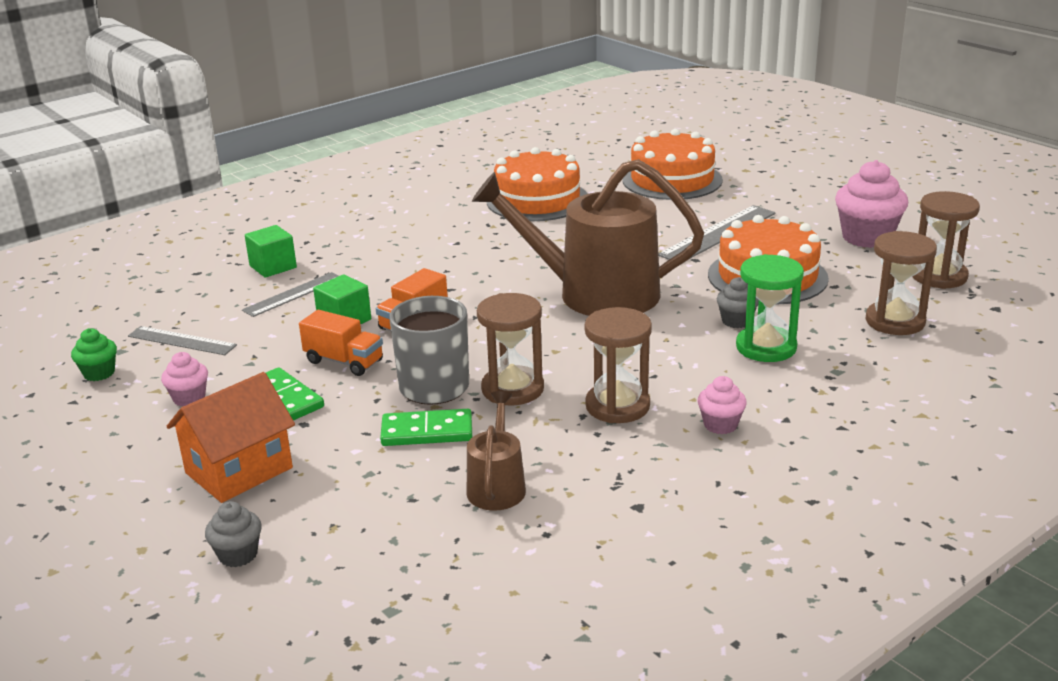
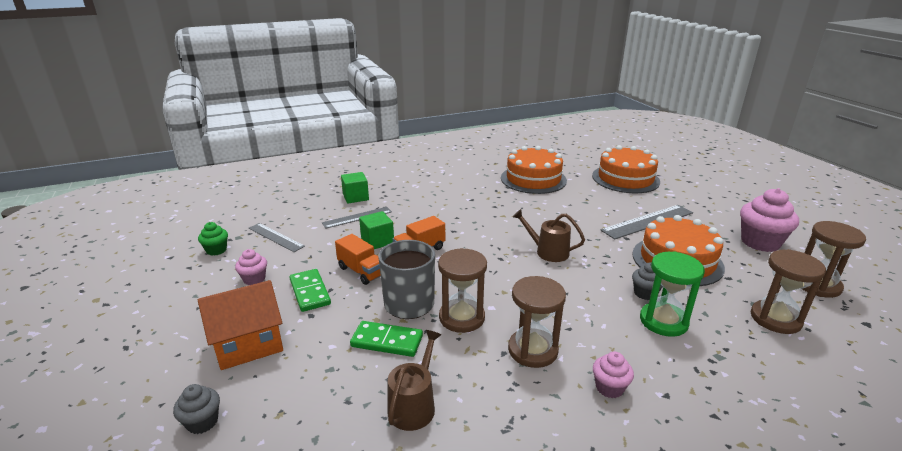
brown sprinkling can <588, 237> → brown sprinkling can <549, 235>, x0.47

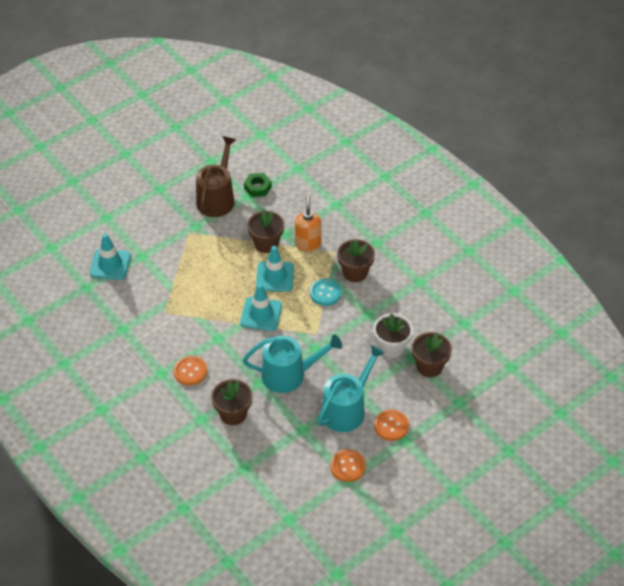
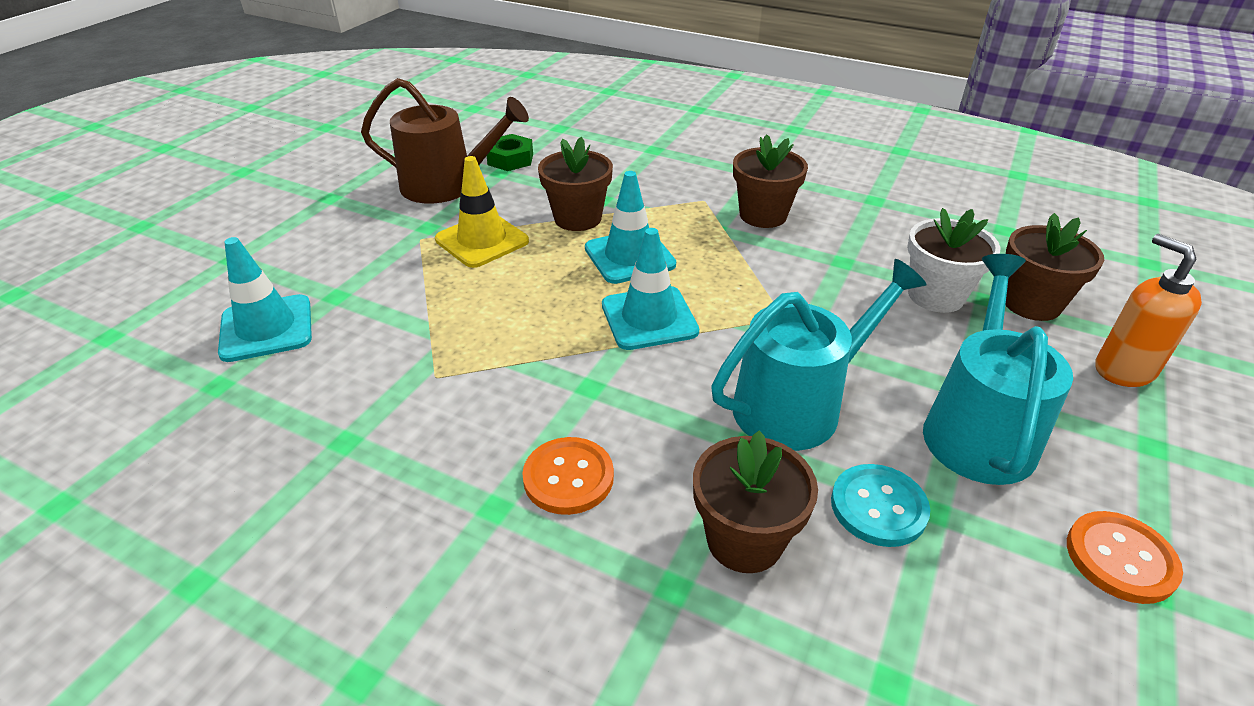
bright orange button <391, 425> → -
- → yellow safety cone <482, 212>
bright orange pump bottle <308, 224> → bright orange pump bottle <1148, 310>, relocated
teal button <326, 292> → teal button <880, 505>, relocated
brown sprinkling can <216, 176> → brown sprinkling can <445, 141>, 105 degrees clockwise

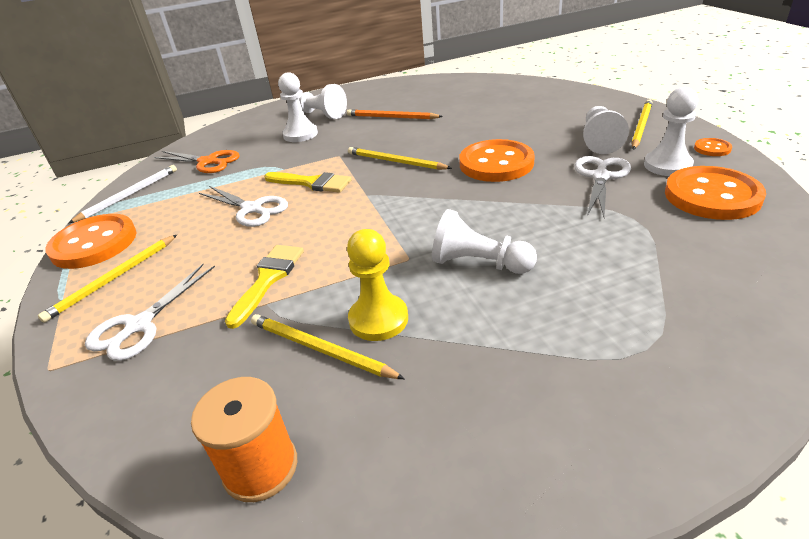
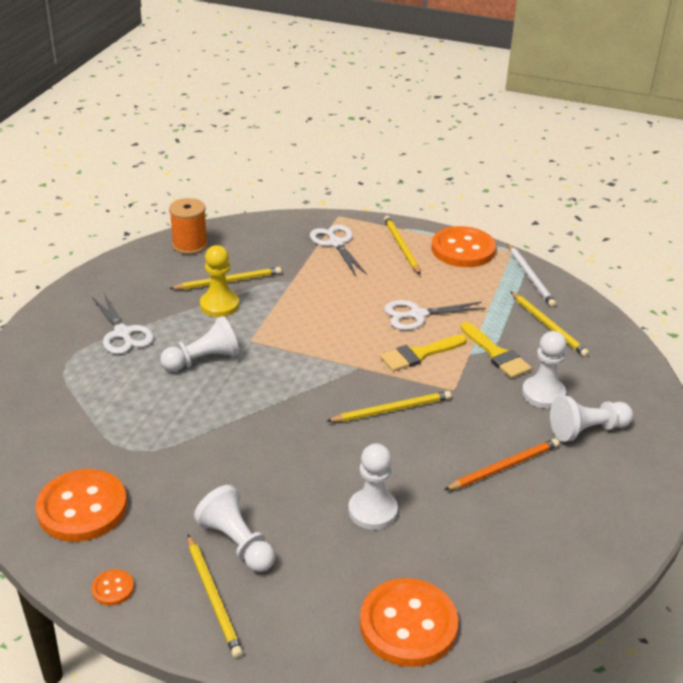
yellow paint brush <264, 287> → yellow paint brush <496, 350>, relocated
bright orange button <497, 160> → bright orange button <409, 622>, relocated
white scissors <602, 186> → white scissors <123, 323>, relocated
white game pawn <671, 131> → white game pawn <373, 486>, relocated
bright orange scissors <197, 161> → yellow pencil <549, 324>

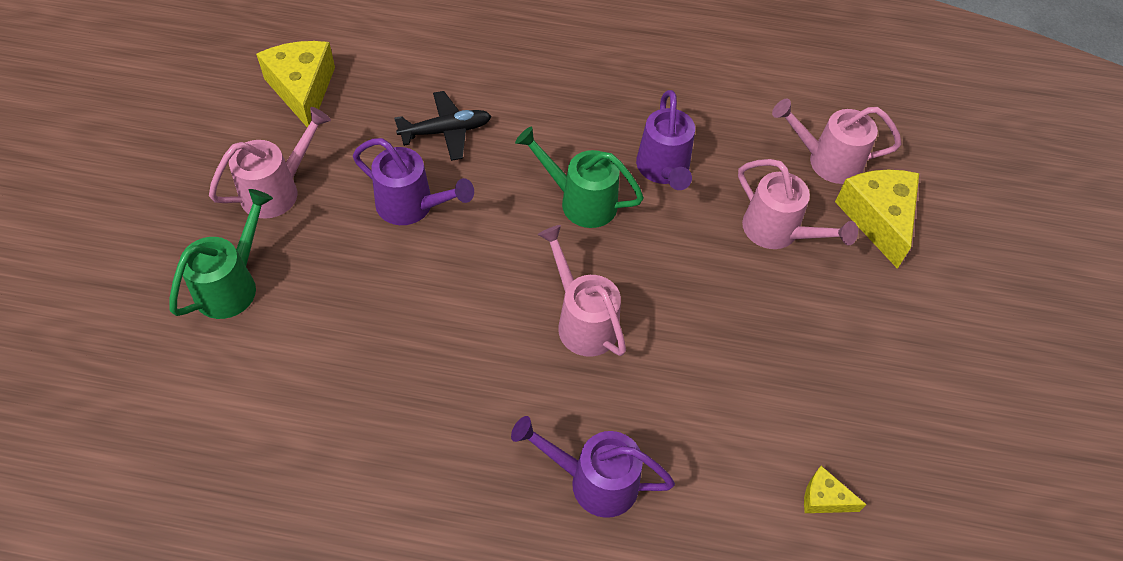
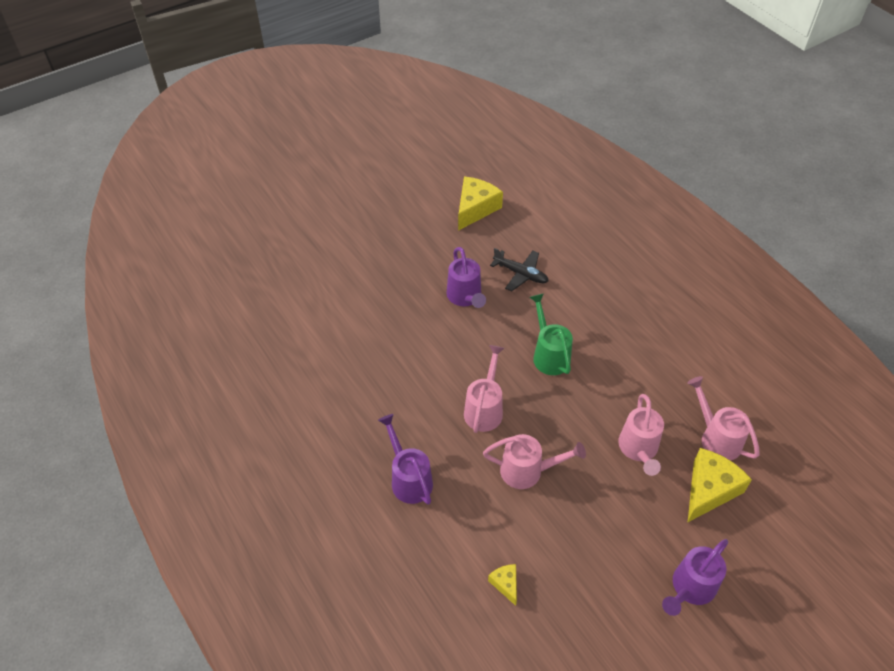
green sprinkling can <221, 254> → -
pink sprinkling can <270, 163> → pink sprinkling can <534, 461>, relocated
purple sprinkling can <665, 140> → purple sprinkling can <695, 577>, relocated

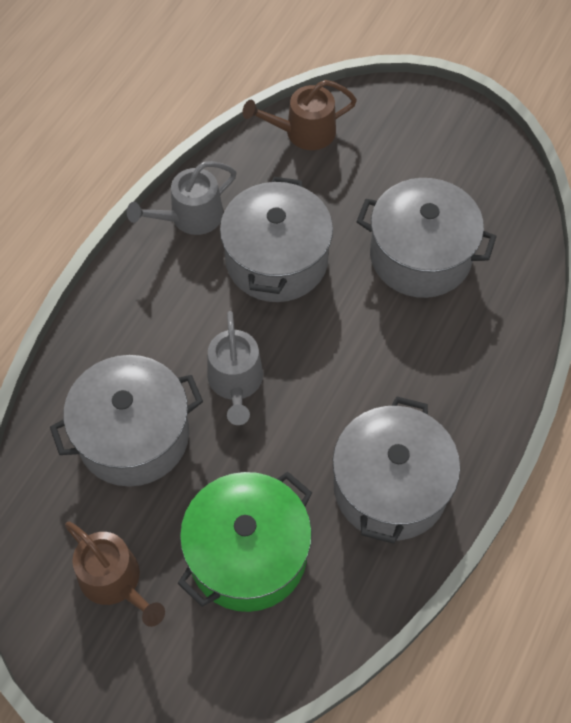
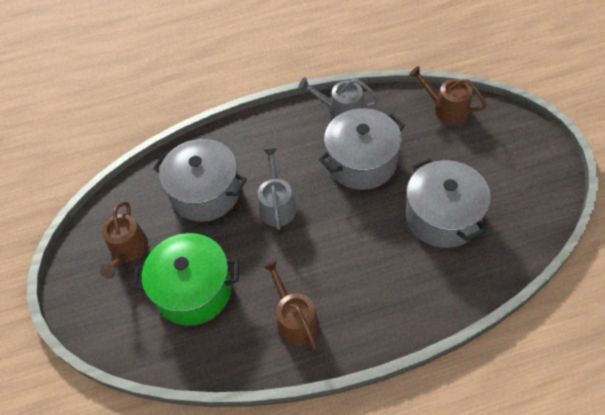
gray cooking pot <396, 470> → brown sprinkling can <290, 305>
gray sprinkling can <235, 368> → gray sprinkling can <277, 188>, 135 degrees clockwise

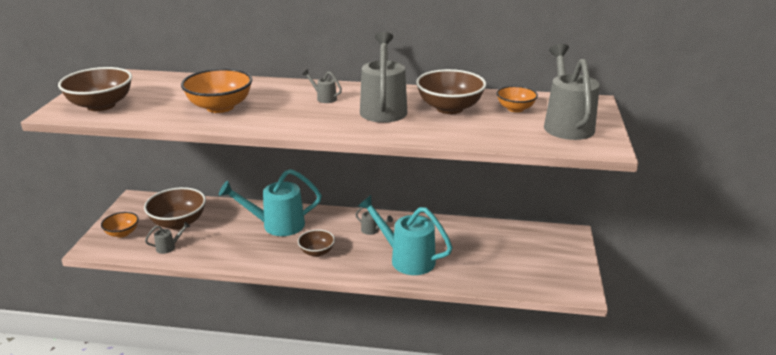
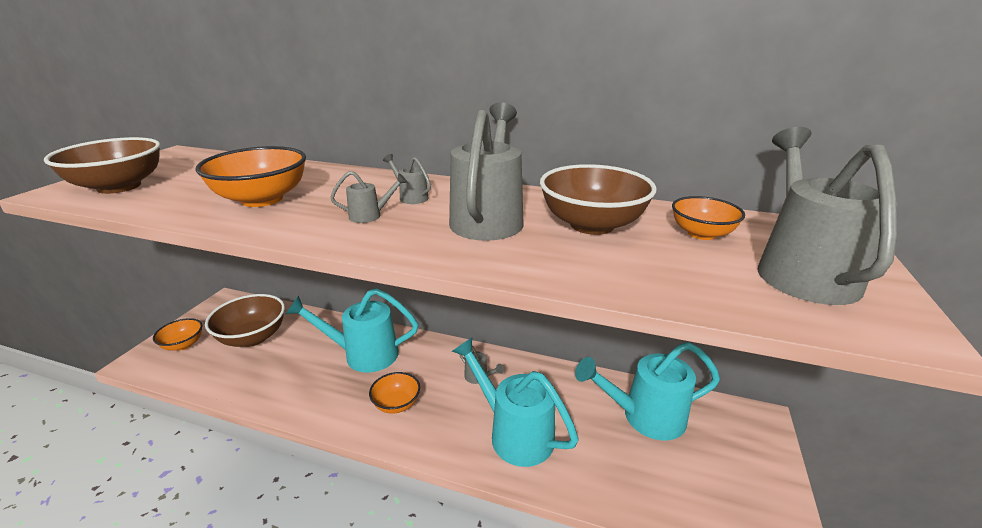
- → teal sprinkling can <647, 391>
gray sprinkling can <167, 238> → gray sprinkling can <369, 197>, relocated
brown bowl <316, 243> → bright orange bowl <394, 393>

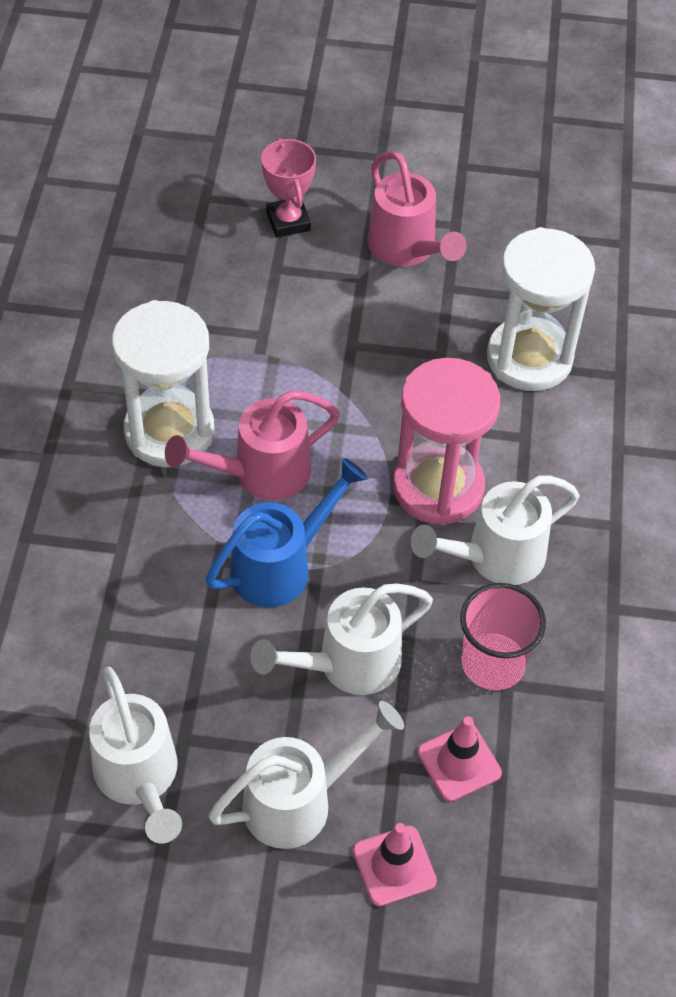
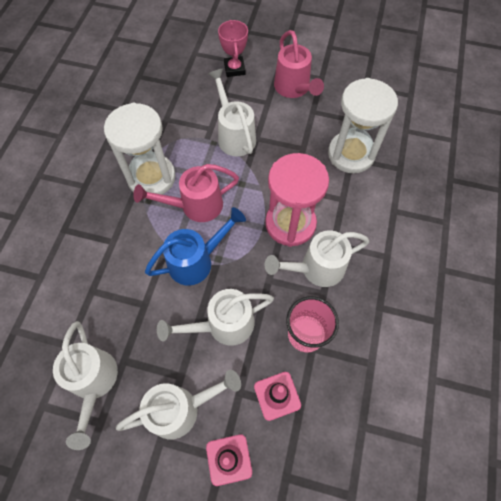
- → white sprinkling can <232, 112>

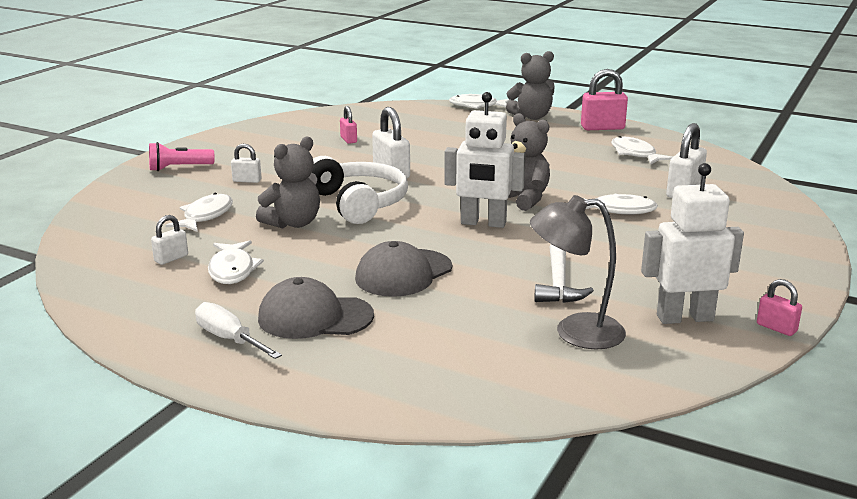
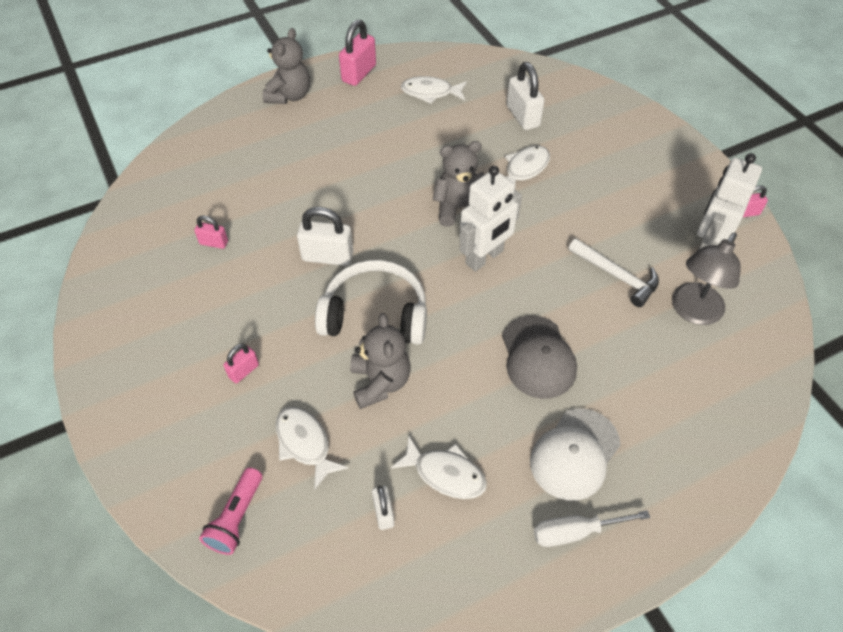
white fish figure <479, 101> → -
pink flashlight <182, 156> → pink flashlight <230, 511>, relocated
white small lock <246, 163> → pink small lock <241, 363>
gray baseball cap <316, 308> → white baseball cap <575, 454>

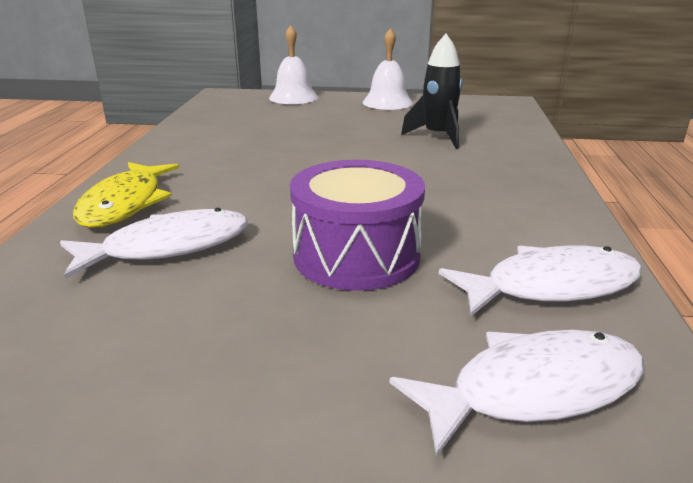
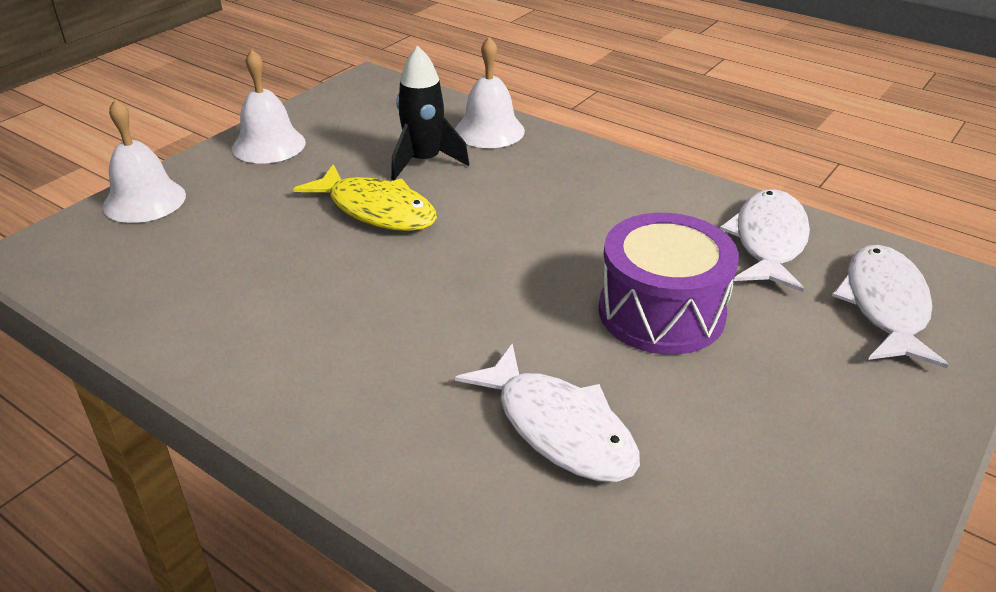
- → white hand bell <490, 92>
yellow fish figure <126, 195> → yellow fish figure <365, 197>, relocated
white fish figure <154, 243> → white fish figure <547, 412>, 135 degrees clockwise

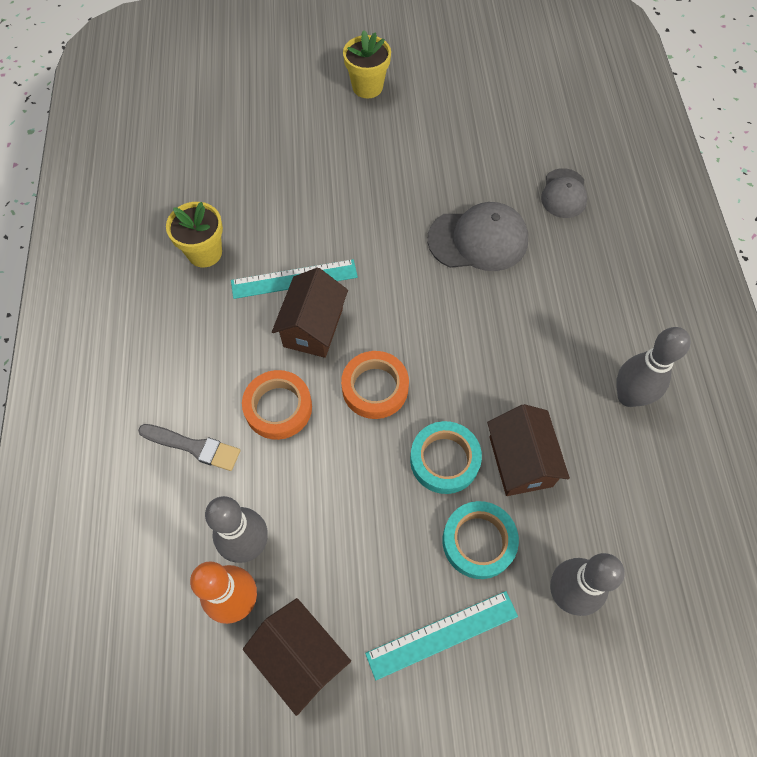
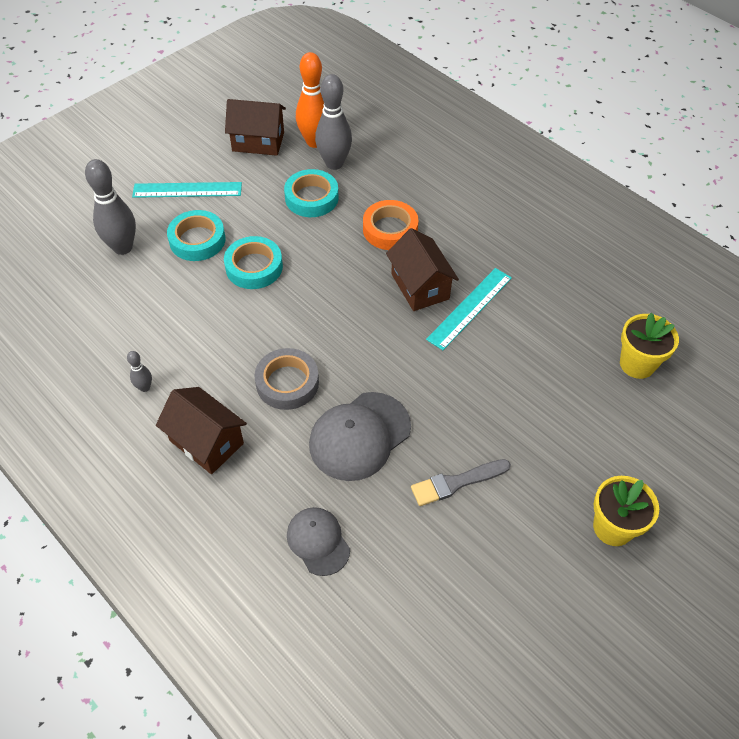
bright orange tape <375, 385> → -
- → gray tape <287, 379>
- → teal tape <311, 193>
gray paint brush <189, 447> → gray paint brush <461, 482>, relocated
yellow potted plant <194, 234> → yellow potted plant <649, 346>, relocated
brown house <528, 450> → brown house <201, 430>, relocated
teal ruler <441, 635> → teal ruler <187, 190>, 60 degrees clockwise
gray tenpin <653, 367> → gray tenpin <139, 371>, x0.47

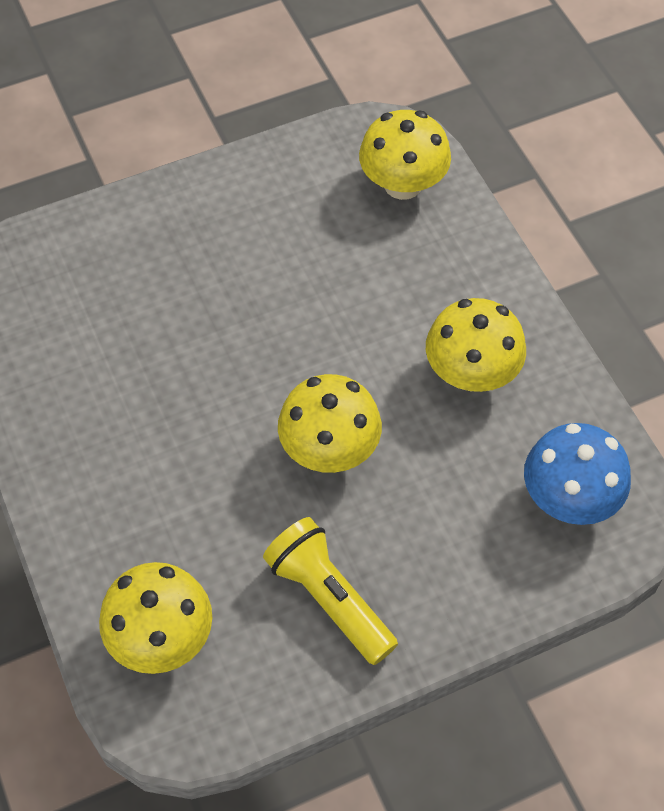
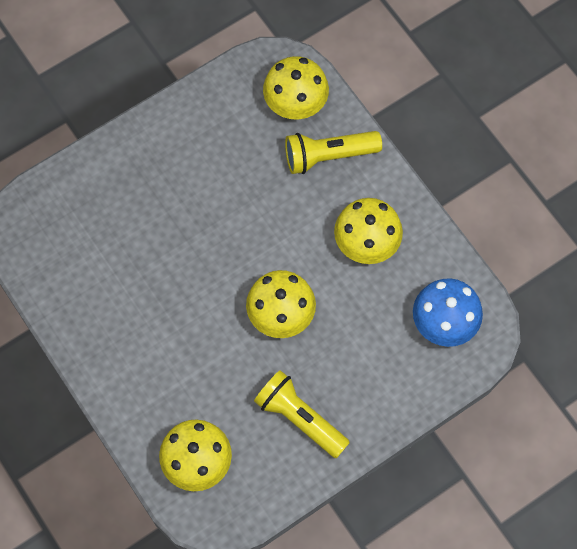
- → yellow flashlight <333, 152>

